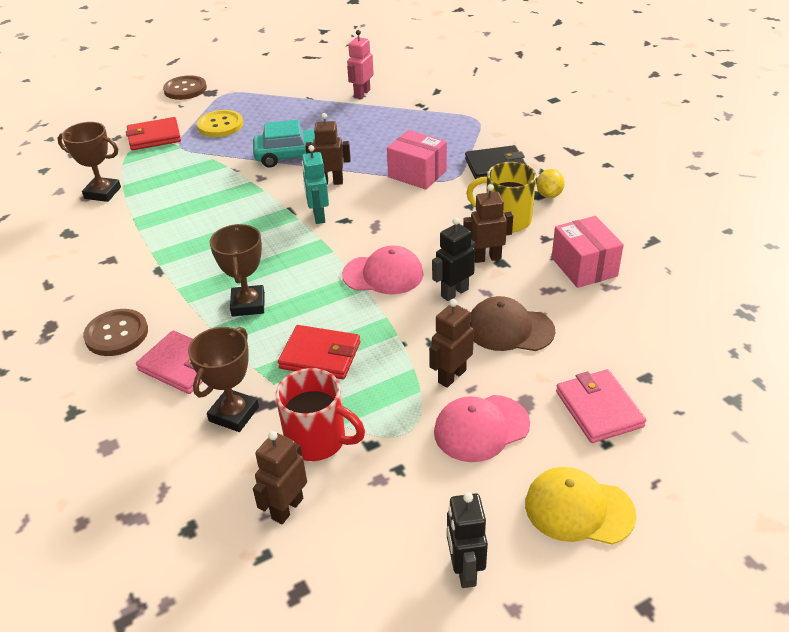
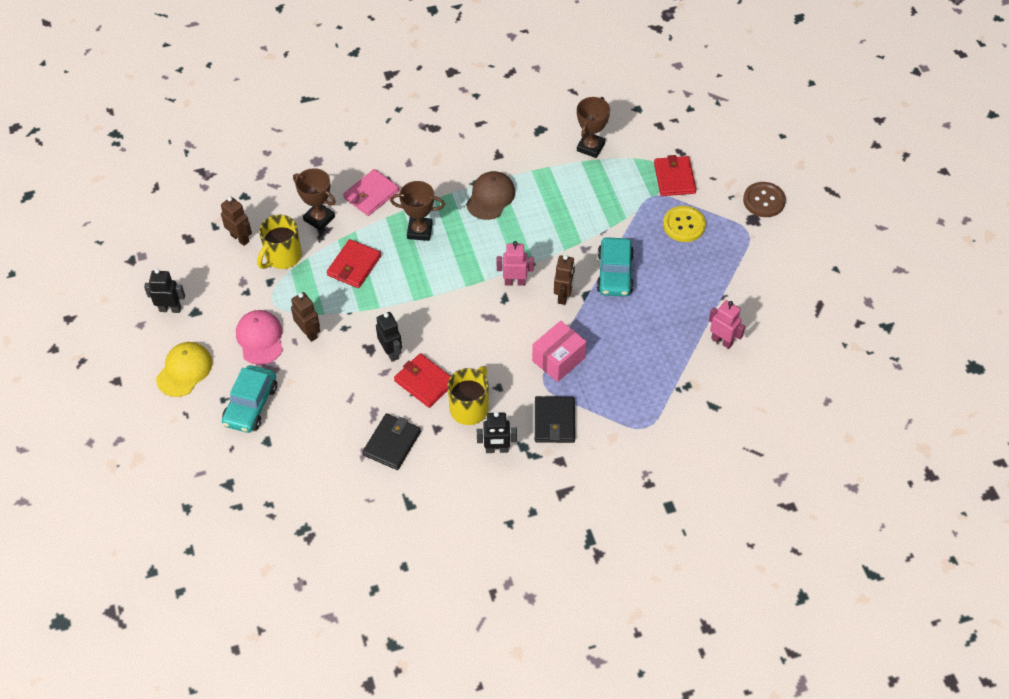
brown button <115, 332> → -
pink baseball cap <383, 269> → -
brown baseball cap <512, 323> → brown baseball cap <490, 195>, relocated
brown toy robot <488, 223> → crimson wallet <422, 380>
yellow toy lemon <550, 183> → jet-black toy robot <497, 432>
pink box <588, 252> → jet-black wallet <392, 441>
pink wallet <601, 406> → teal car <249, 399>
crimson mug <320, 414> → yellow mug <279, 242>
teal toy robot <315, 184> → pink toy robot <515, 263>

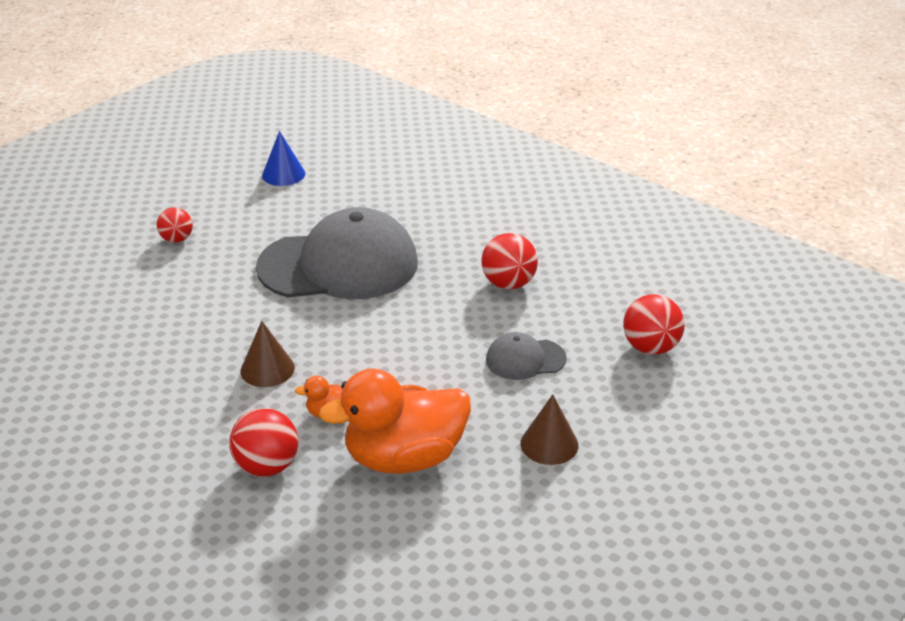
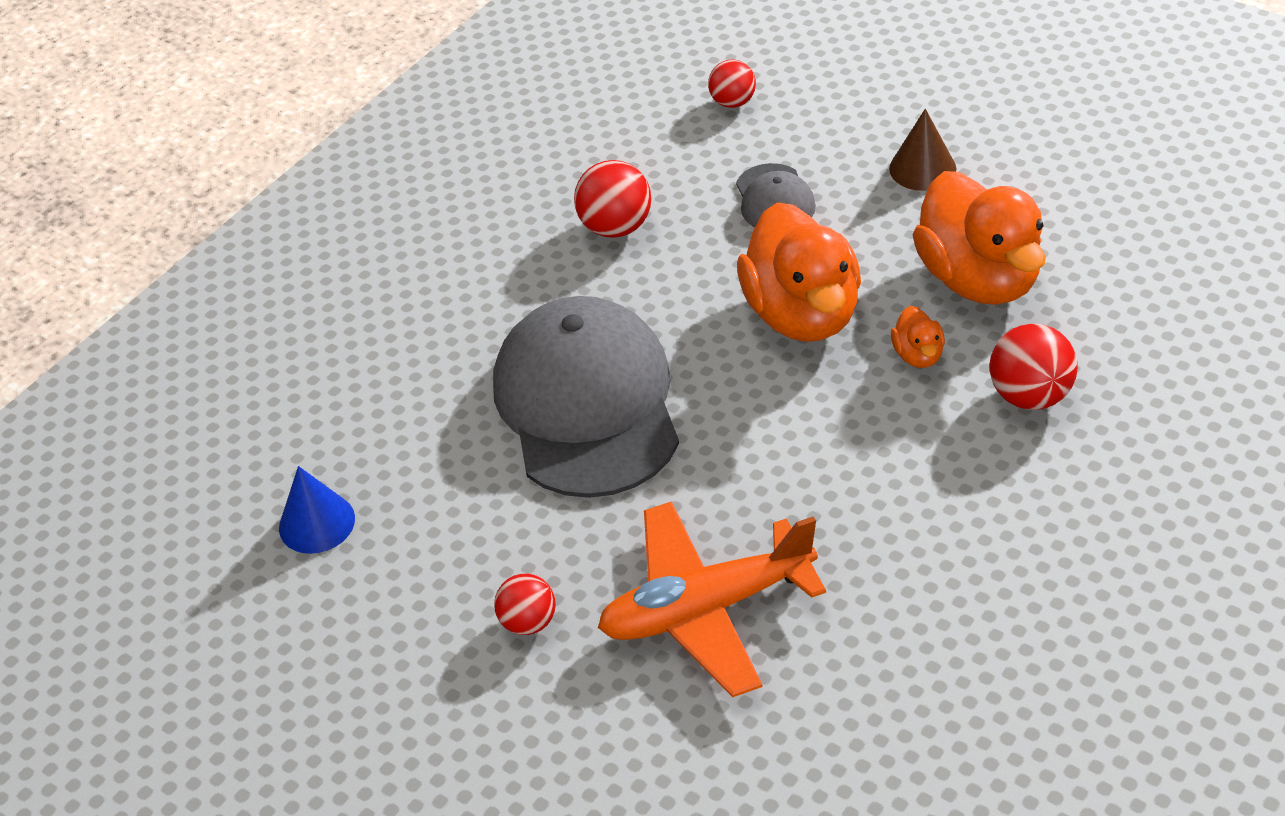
brown cone <267, 354> → -
- → bright orange toy plane <712, 599>
- → bright orange toy duck <799, 272>
crimson sphere <654, 324> → crimson sphere <732, 84>, x0.66

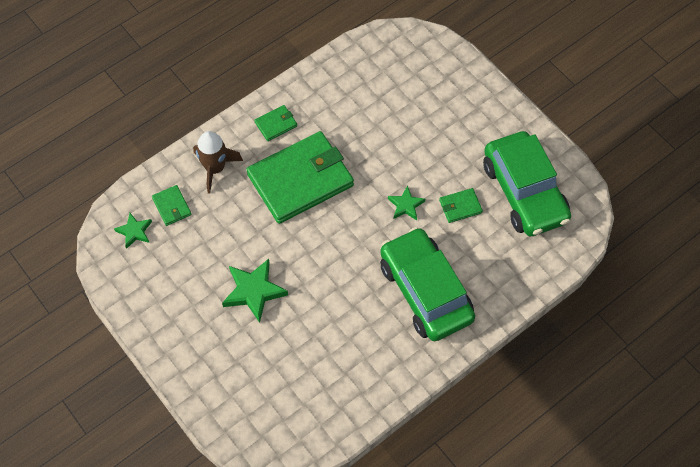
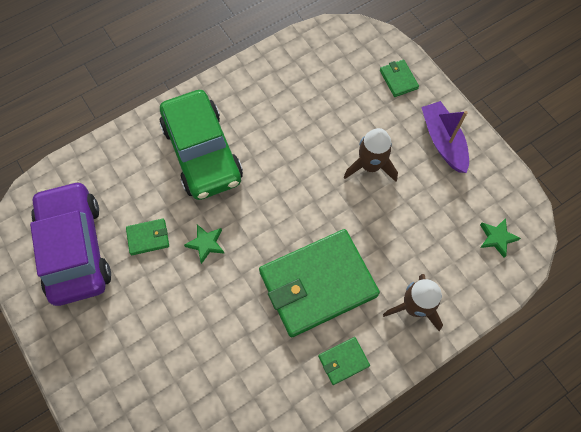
- → purple boat <445, 137>
green wallet <171, 205> → green wallet <399, 78>, relocated
green star shape <255, 291> → brown rocket <371, 155>
green car <527, 183> → purple car <70, 243>

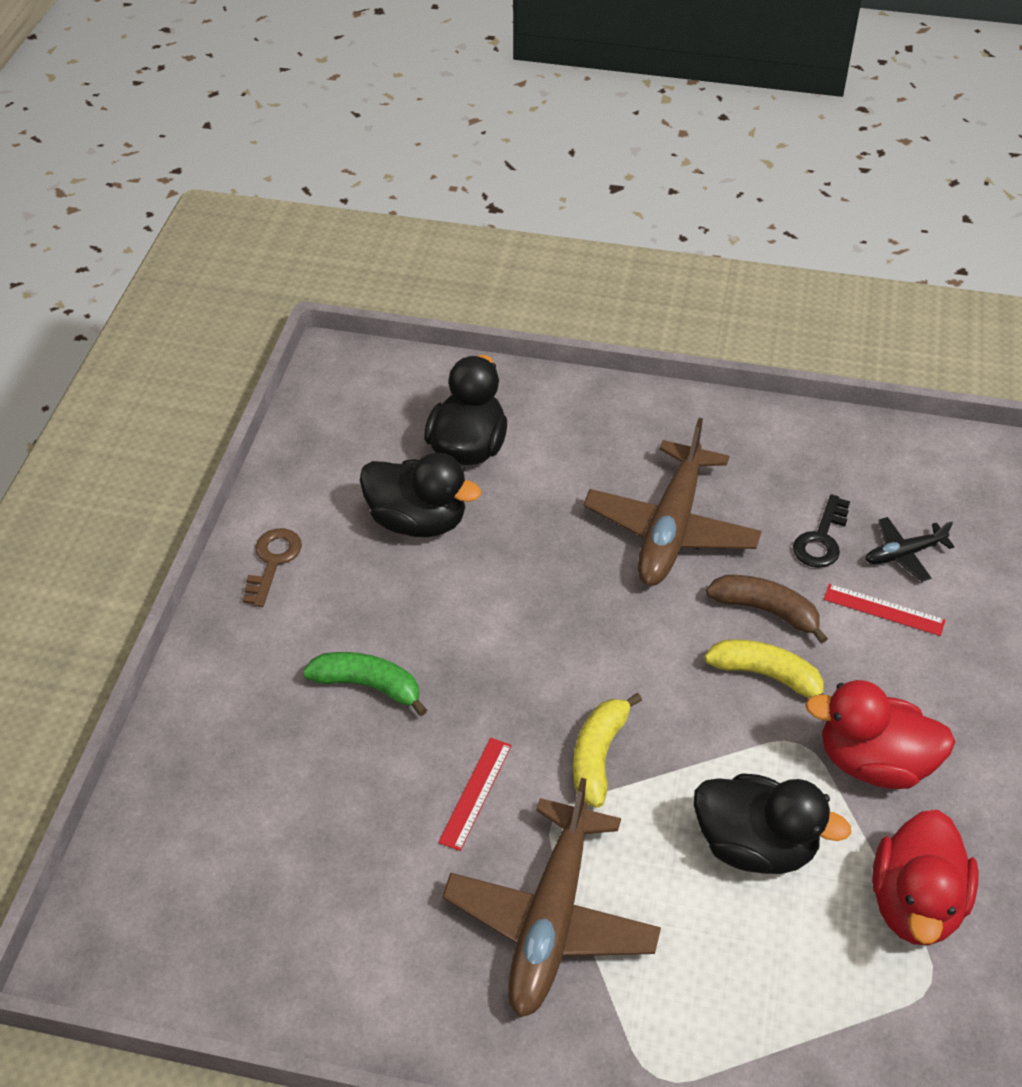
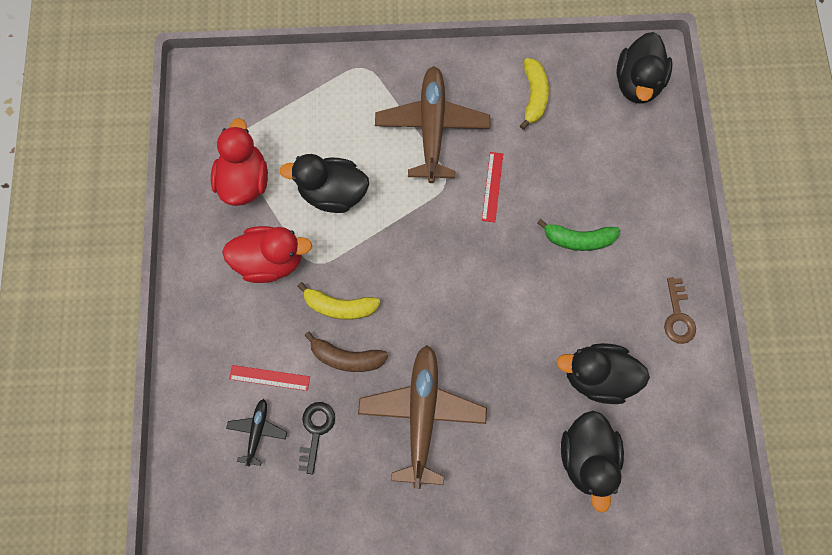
- → jet-black toy duck <644, 68>
yellow toy banana <607, 750> → yellow toy banana <534, 94>, relocated
jet-black toy plane <910, 549> → jet-black toy plane <256, 433>, 45 degrees counterclockwise

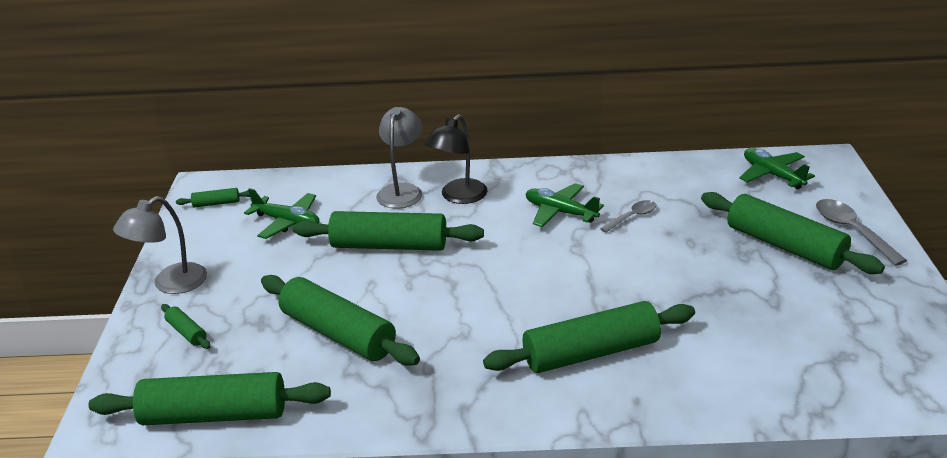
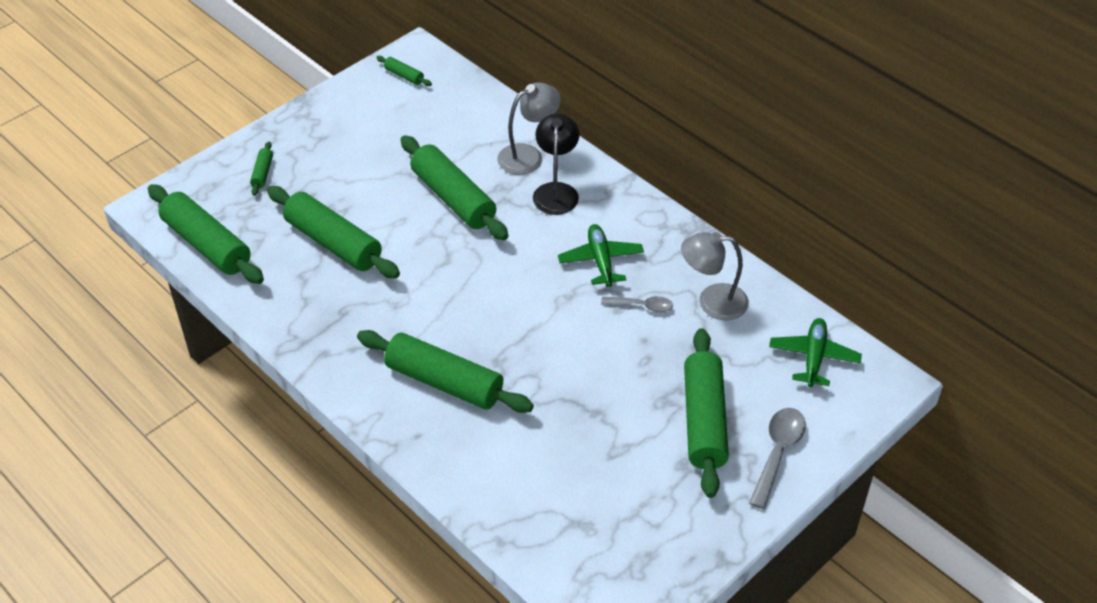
green toy plane <282, 213> → -
gray reading lamp <160, 245> → gray reading lamp <715, 276>, relocated
green rolling pin <340, 320> → green rolling pin <333, 232>, 45 degrees counterclockwise
jet-black reading lamp <456, 159> → jet-black reading lamp <556, 164>, 105 degrees clockwise

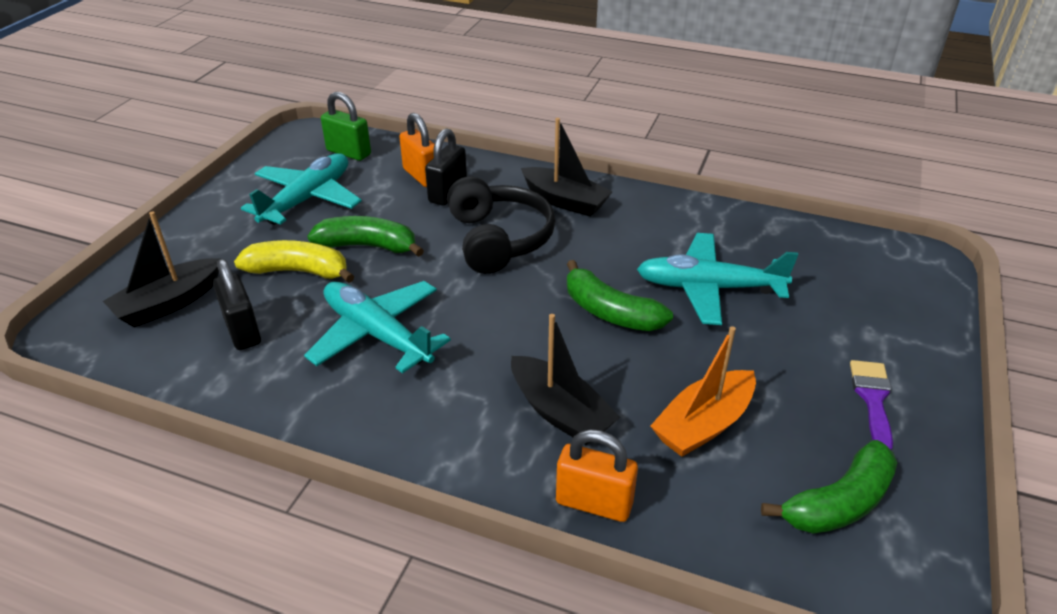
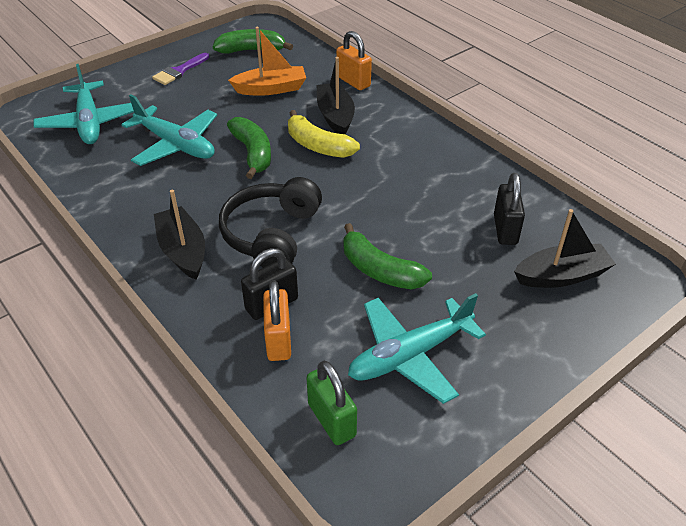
yellow toy banana <294, 261> → yellow toy banana <324, 134>, relocated
teal toy plane <377, 327> → teal toy plane <83, 104>, relocated

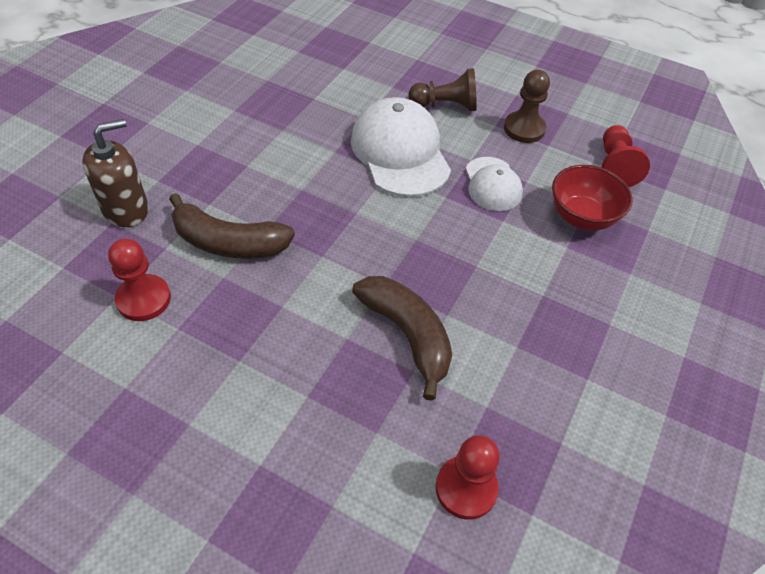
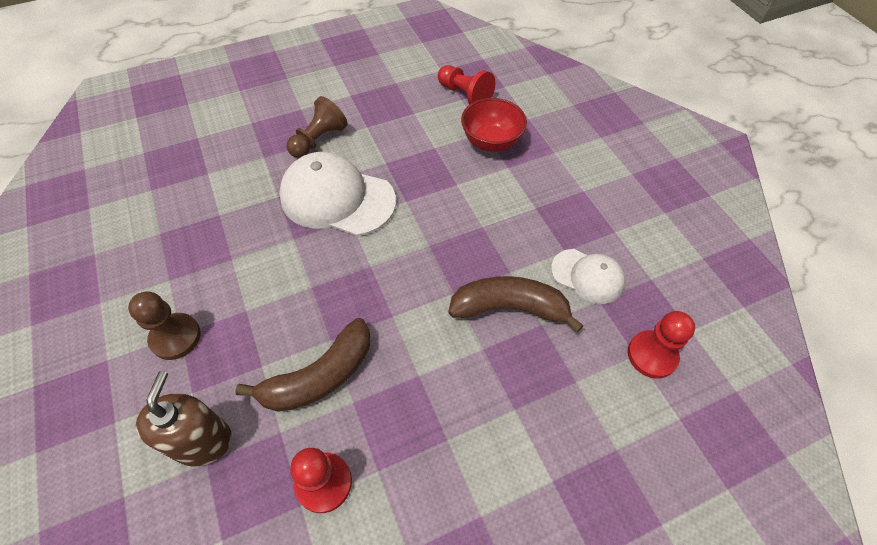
white baseball cap <494, 184> → white baseball cap <588, 276>, relocated
brown game pawn <527, 106> → brown game pawn <164, 325>, relocated

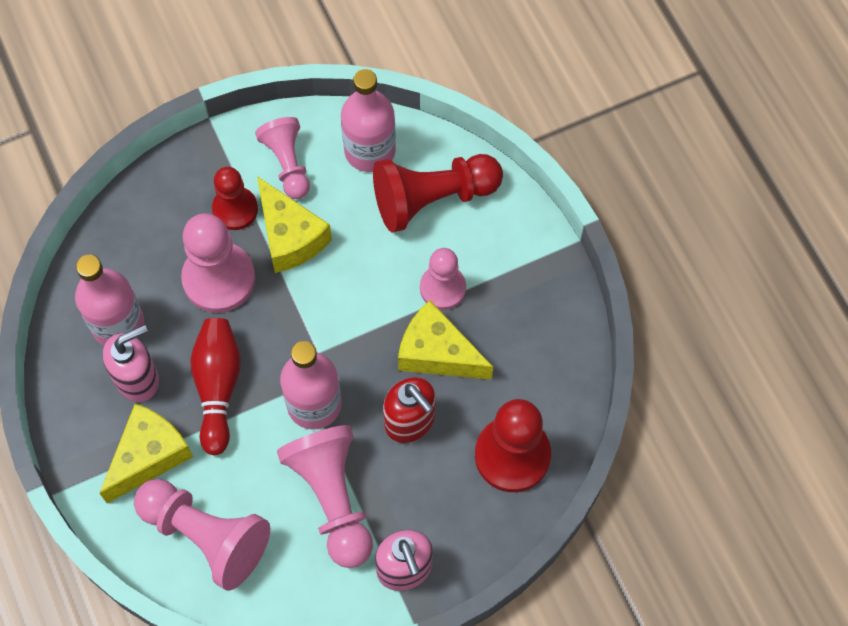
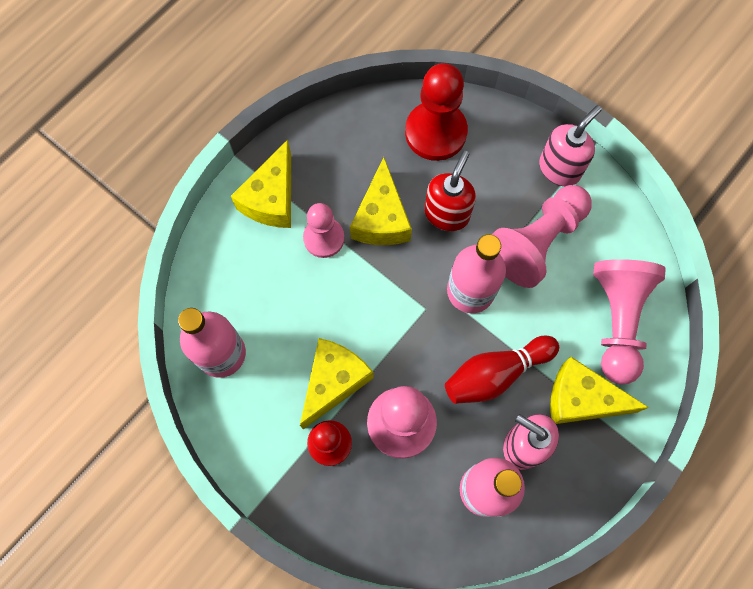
pink game pawn <282, 158> → -
crimson game pawn <438, 193> → -
- → yellow cheese <261, 184>

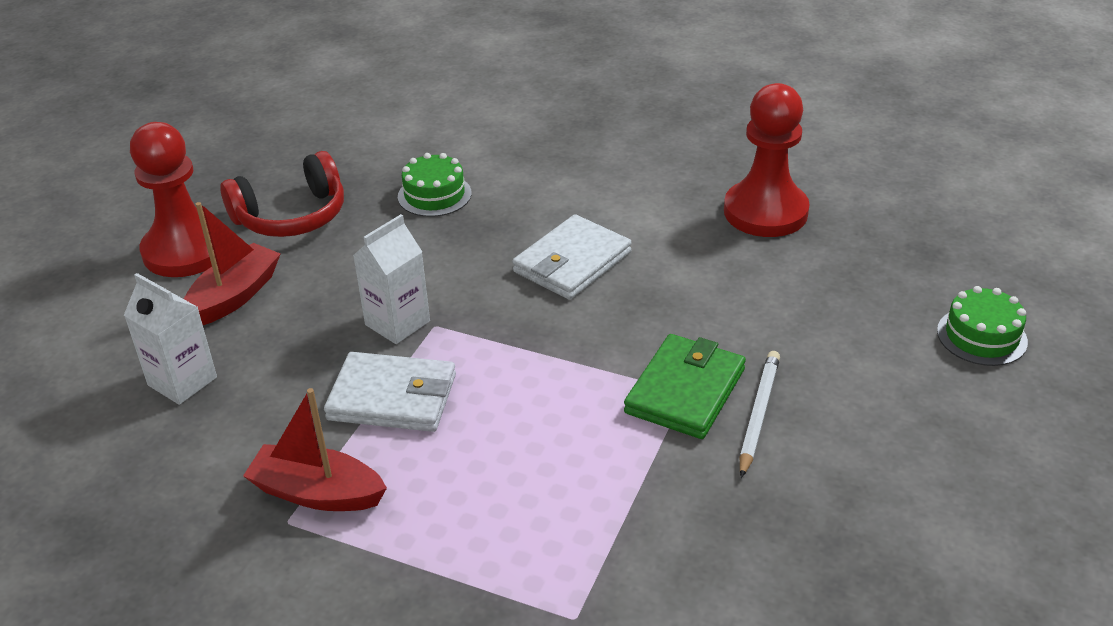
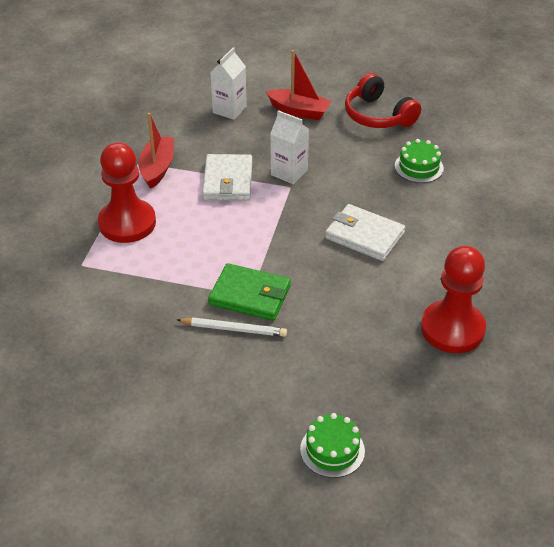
crimson game pawn <172, 199> → crimson game pawn <127, 192>, relocated

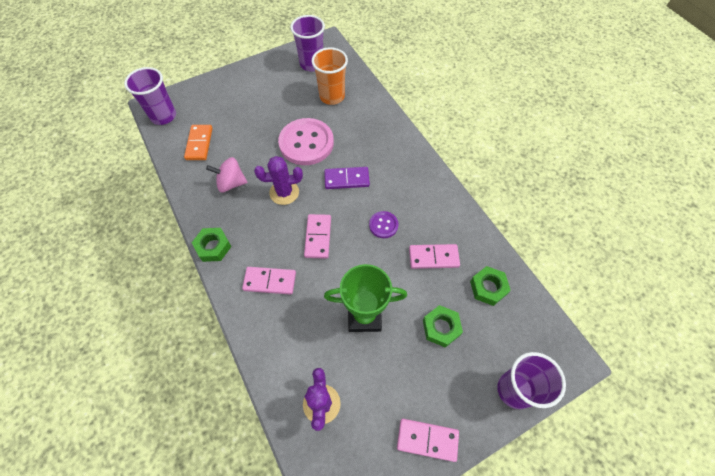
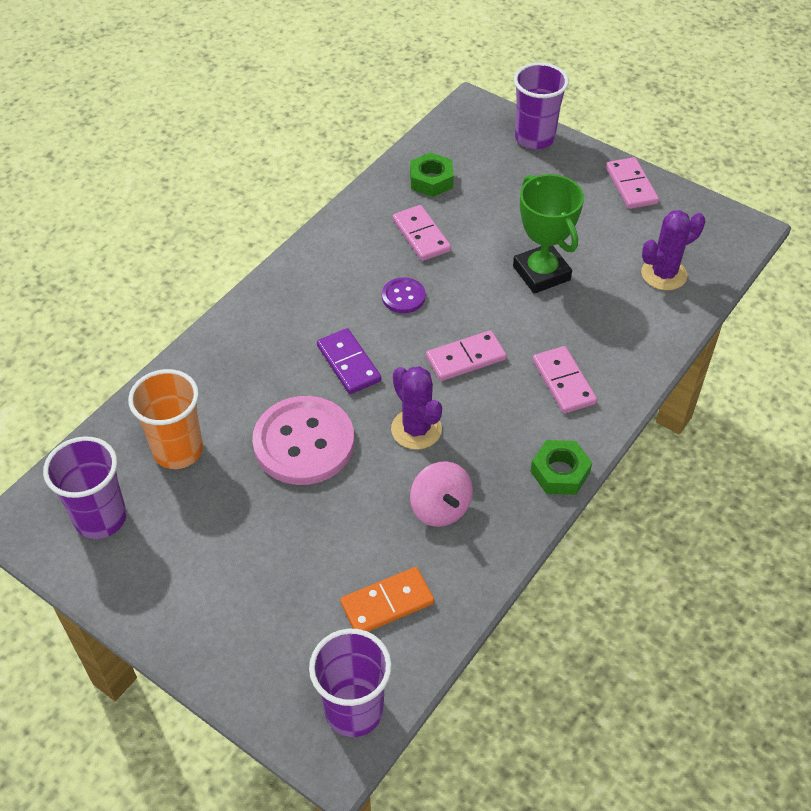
green nut <443, 326> → -

